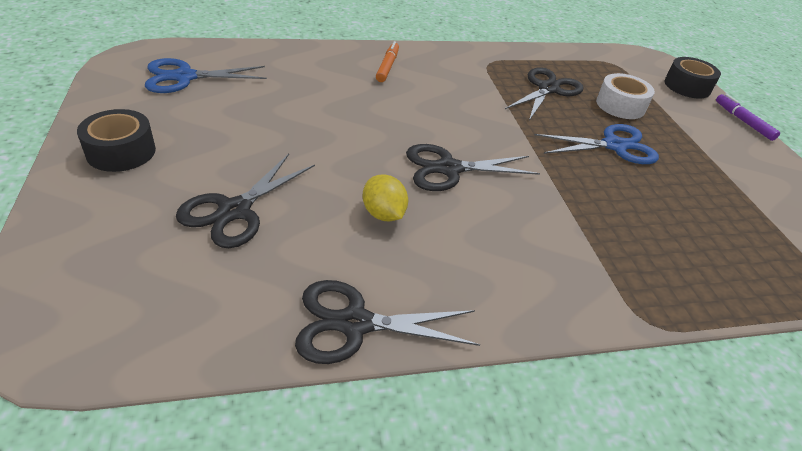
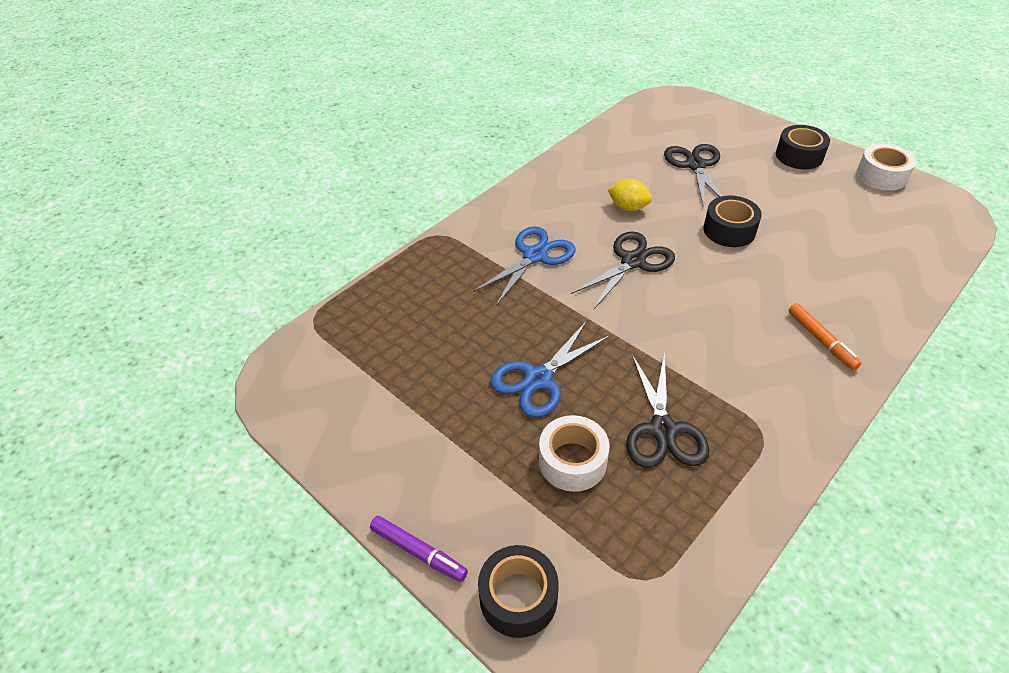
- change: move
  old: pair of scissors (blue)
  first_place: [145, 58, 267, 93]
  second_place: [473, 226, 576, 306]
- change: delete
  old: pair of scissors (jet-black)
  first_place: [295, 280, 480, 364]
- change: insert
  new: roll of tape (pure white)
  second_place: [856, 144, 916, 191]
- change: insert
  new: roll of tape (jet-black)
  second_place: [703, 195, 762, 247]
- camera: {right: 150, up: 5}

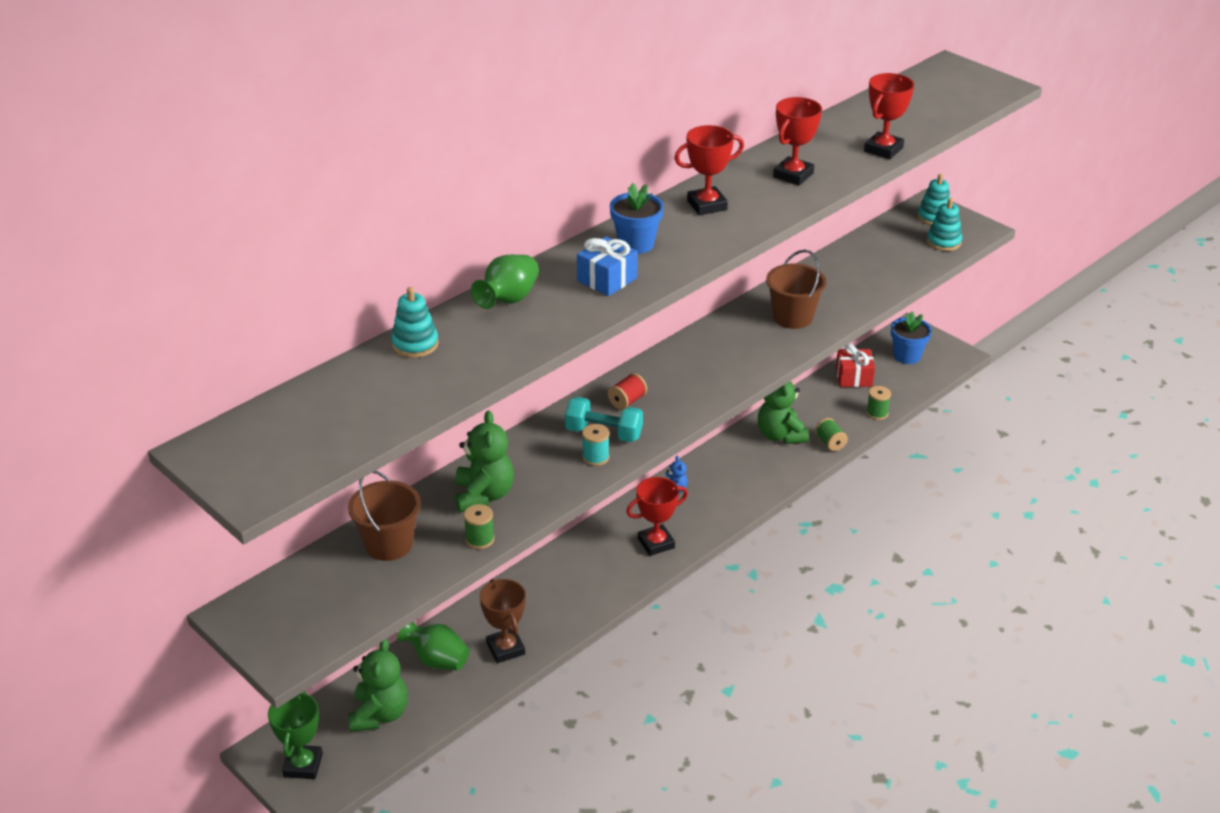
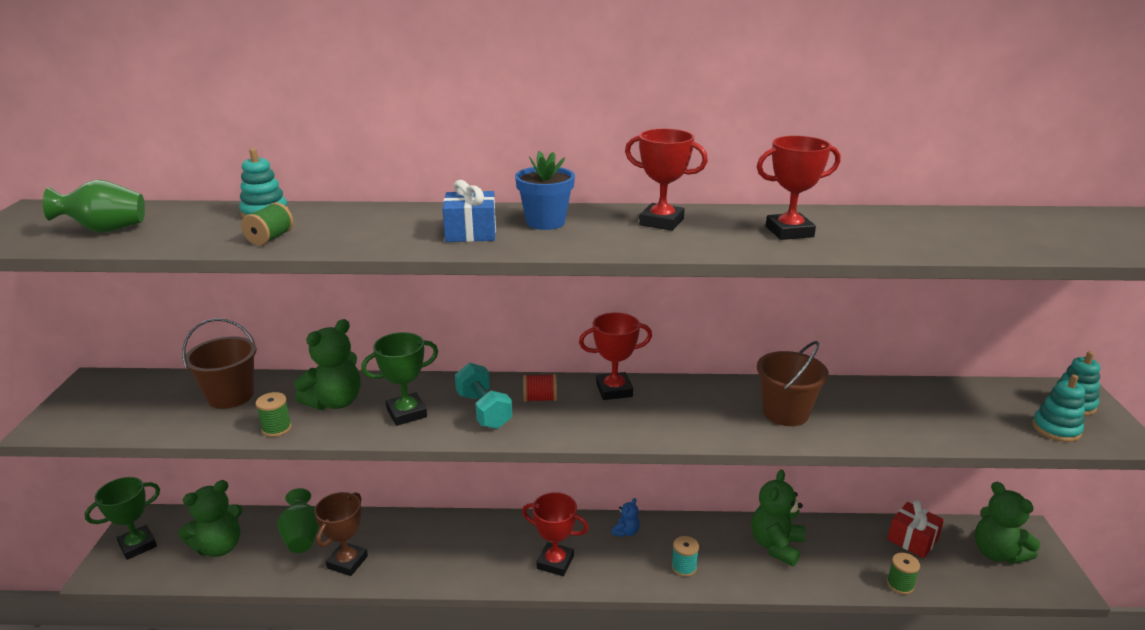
- change: move
  old: trophy (red)
  first_place: [864, 73, 914, 159]
  second_place: [579, 312, 652, 400]
- change: move
  old: tall vase (leaf-green)
  first_place: [471, 255, 539, 309]
  second_place: [43, 180, 145, 233]
- change: replace
  old: flower pot (blue)
  new: teddy (leaf-green)
  first_place: [891, 311, 932, 364]
  second_place: [975, 482, 1040, 564]
- change: move
  old: bobbin (leaf-green)
  first_place: [815, 418, 848, 451]
  second_place: [241, 202, 293, 246]
- change: move
  old: bobbin (aqua)
  first_place: [582, 424, 609, 466]
  second_place: [672, 536, 699, 577]
- change: insert
  new: trophy (leaf-green)
  second_place: [361, 332, 438, 426]
- camera: {right: 45, up: -10}

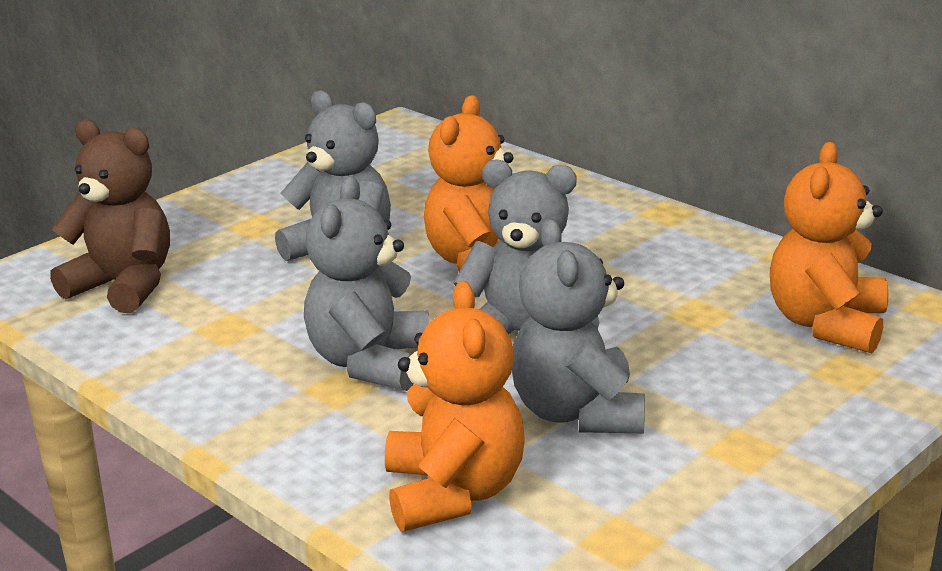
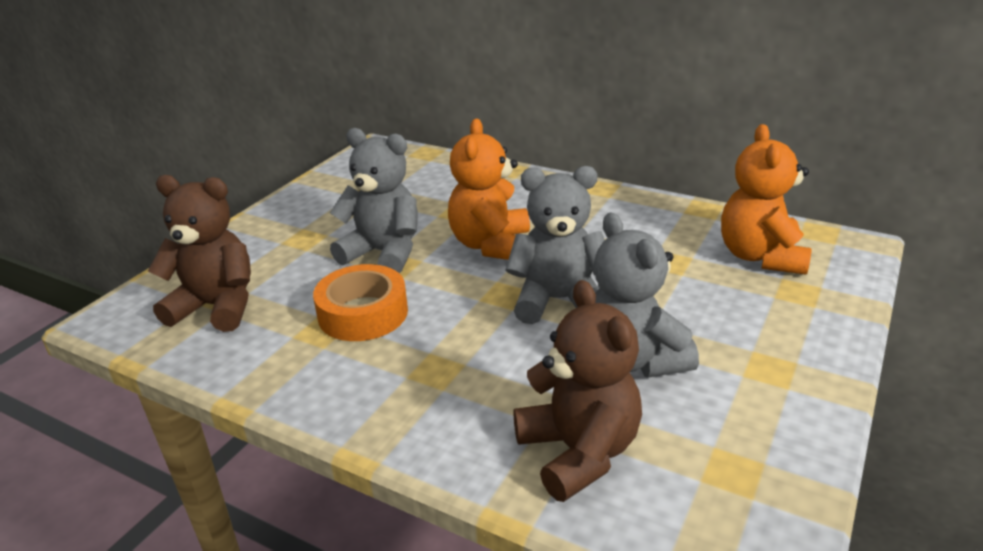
- change: delete
  old: teddy (gray)
  first_place: [304, 176, 429, 391]
- change: recolor
  old: teddy (bright orange)
  new: teddy (russet)
  first_place: [385, 281, 525, 532]
  second_place: [513, 280, 642, 502]
- change: insert
  new: roll of tape (bright orange)
  second_place: [313, 264, 408, 341]
- camera: {right: -15, up: 5}

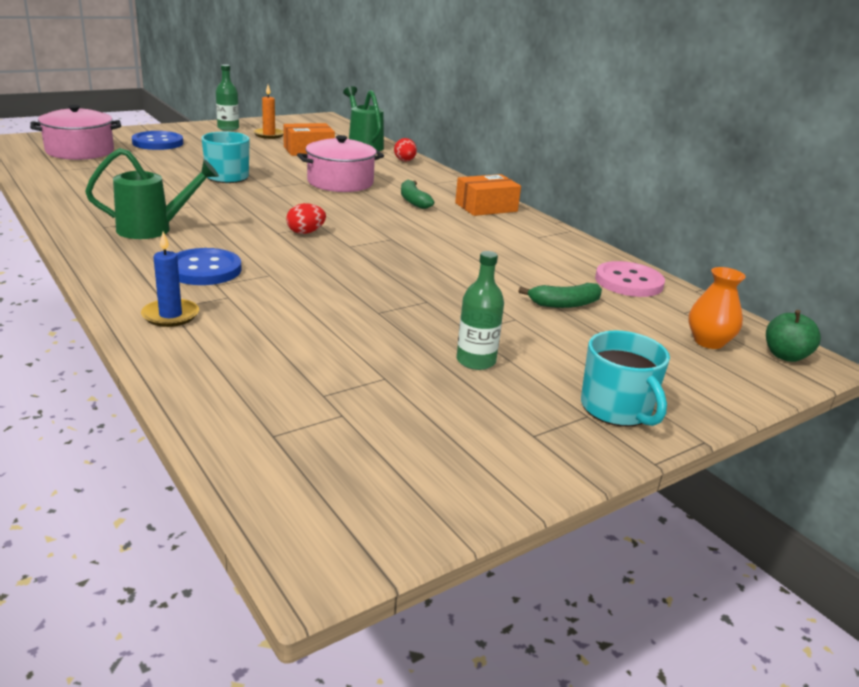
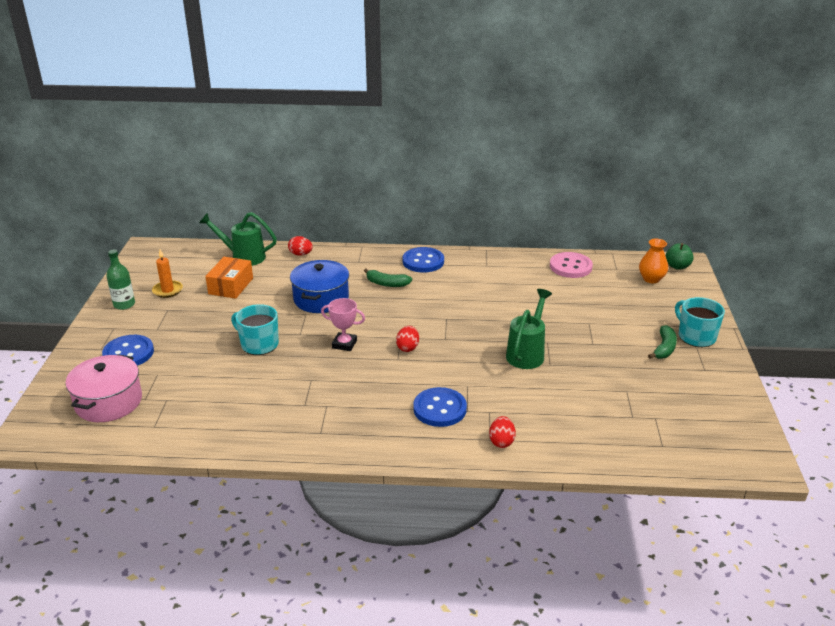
- change: recolor
  old: pot (rose-pink)
  new: pot (blue)
  first_place: [297, 135, 384, 192]
  second_place: [290, 260, 349, 313]
- change: move
  old: sprinkling can (leaf-green)
  first_place: [85, 148, 219, 239]
  second_place: [506, 289, 552, 369]
- change: replace
  old: parcel (bright orange)
  new: button (blue)
  first_place: [455, 174, 521, 216]
  second_place: [403, 247, 444, 273]
- change: replace
  old: pillar candle (blue)
  new: egg shape (red)
  first_place: [141, 232, 199, 327]
  second_place: [489, 416, 516, 448]
- change: delete
  old: flask (leaf-green)
  first_place: [456, 251, 504, 370]
- change: move
  old: banana (leaf-green)
  first_place: [519, 283, 602, 308]
  second_place: [648, 325, 677, 359]
- change: rotate
  old: coffee mug (aqua)
  first_place: [581, 330, 670, 427]
  second_place: [675, 297, 725, 347]
  degrees: -135
- change: insert
  new: trophy (rose-pink)
  second_place: [321, 298, 365, 351]
- camera: {right: -50, up: 5}

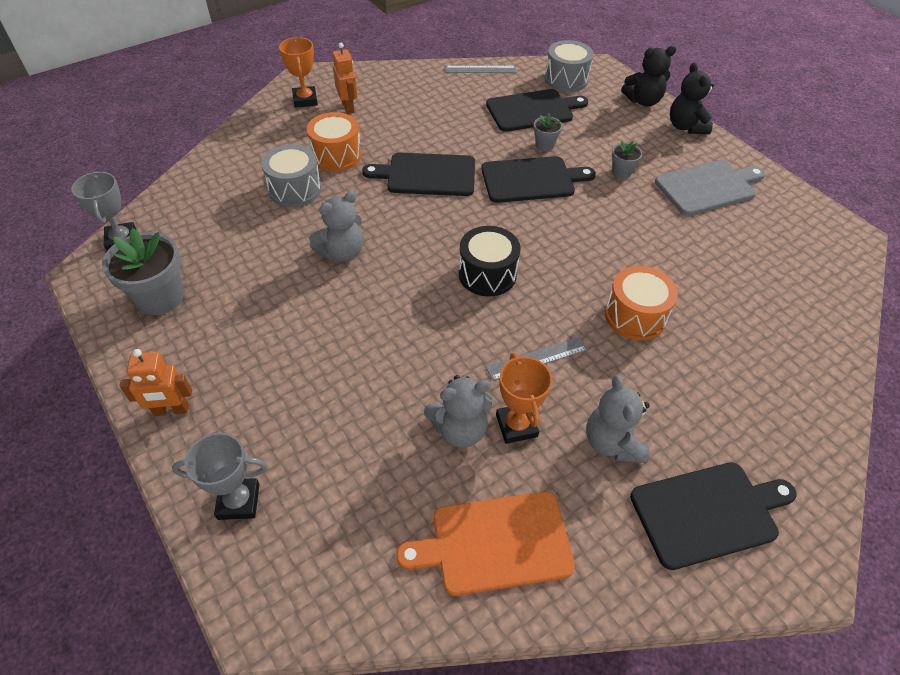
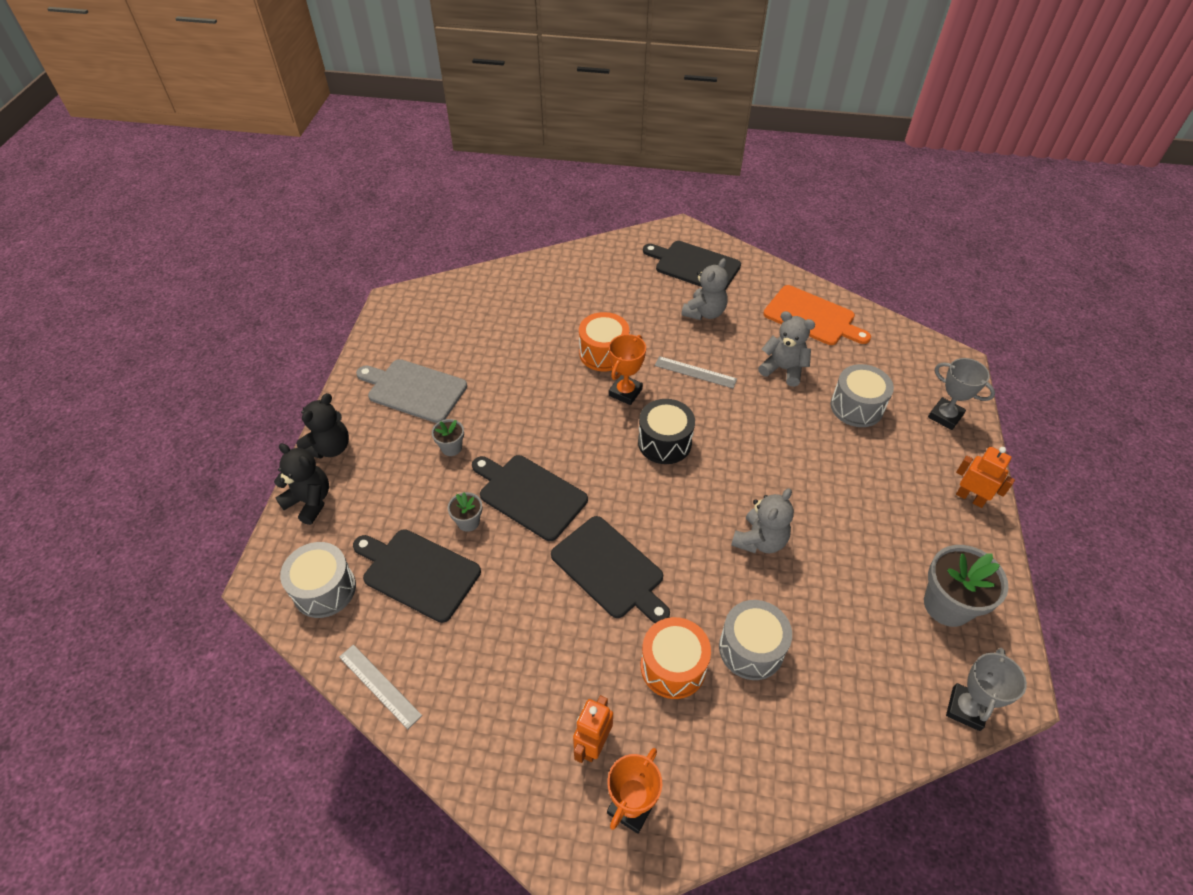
- change: rotate
  old: teddy (gray)
  first_place: [309, 191, 363, 262]
  second_place: [731, 488, 794, 553]
  degrees: 120
- change: move
  old: trophy (bright orange)
  first_place: [496, 353, 552, 444]
  second_place: [609, 334, 646, 405]
- change: insert
  new: toy drum (gray)
  second_place: [830, 364, 894, 427]
- camera: {right: -135, up: 0}

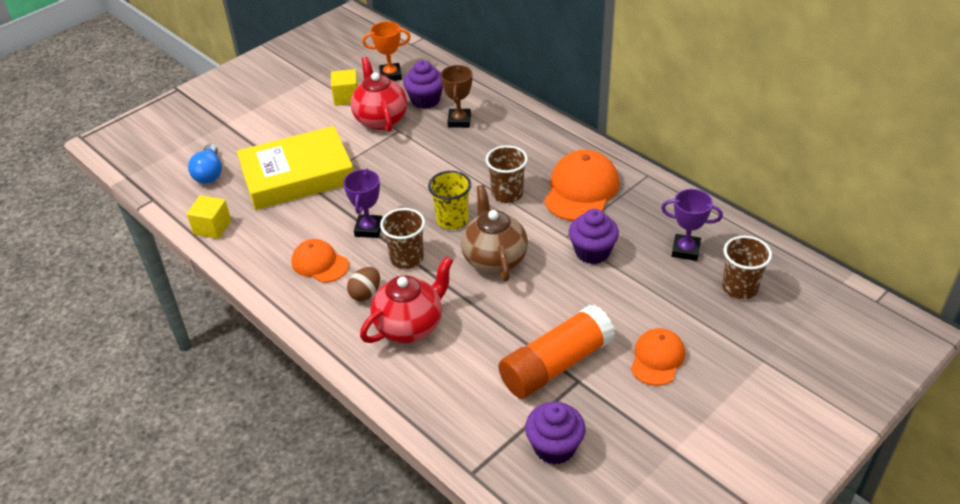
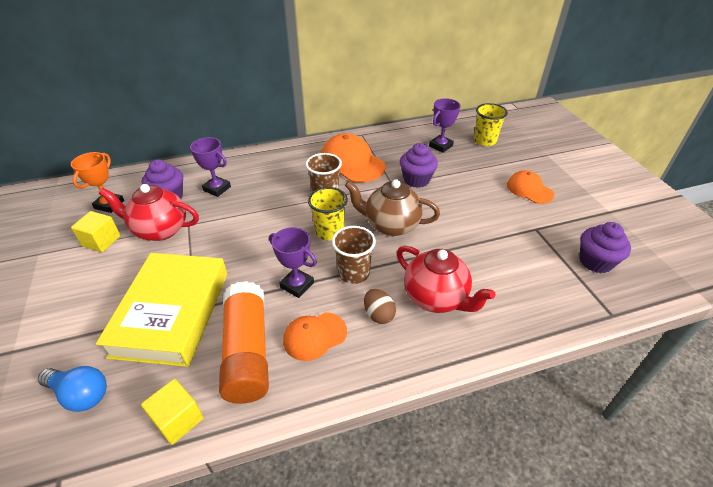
- change: recolor
  old: trophy (russet)
  new: trophy (purple)
  first_place: [441, 65, 472, 128]
  second_place: [190, 137, 231, 197]
- change: recolor
  old: beaker (russet)
  new: beaker (bright yellow)
  first_place: [722, 236, 772, 300]
  second_place: [474, 103, 508, 146]
- change: rotate
  old: tea pot (red)
  first_place: [360, 256, 453, 343]
  second_place: [397, 246, 496, 313]
  degrees: 150
- change: move
  old: stick of glue (bright orange)
  first_place: [498, 305, 615, 399]
  second_place: [219, 281, 269, 404]
- camera: {right: -65, up: 0}

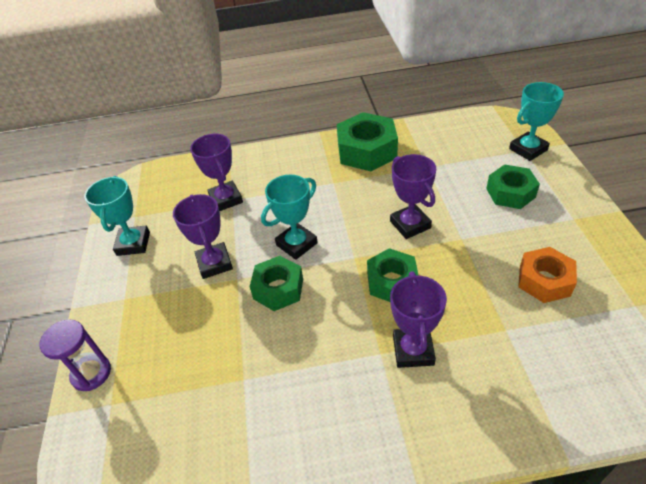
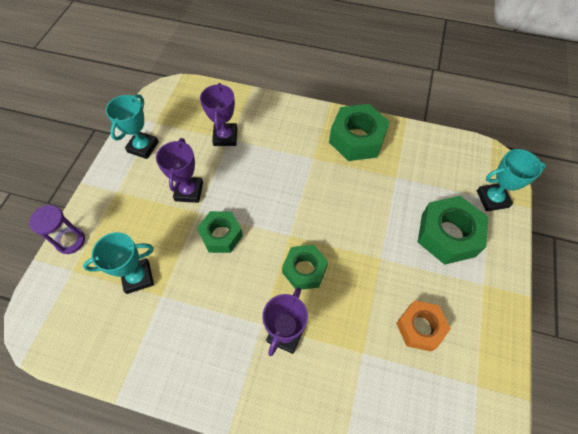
- change: delete
  old: trophy (purple)
  first_place: [390, 154, 436, 239]
- change: resize
  old: nut (leaf-green)
  first_place: [486, 165, 540, 209]
  second_place: [418, 196, 489, 265]
  factor: 1.52
- change: move
  old: trophy (aqua)
  first_place: [261, 175, 318, 260]
  second_place: [83, 232, 154, 294]
- camera: {right: 20, up: 15}

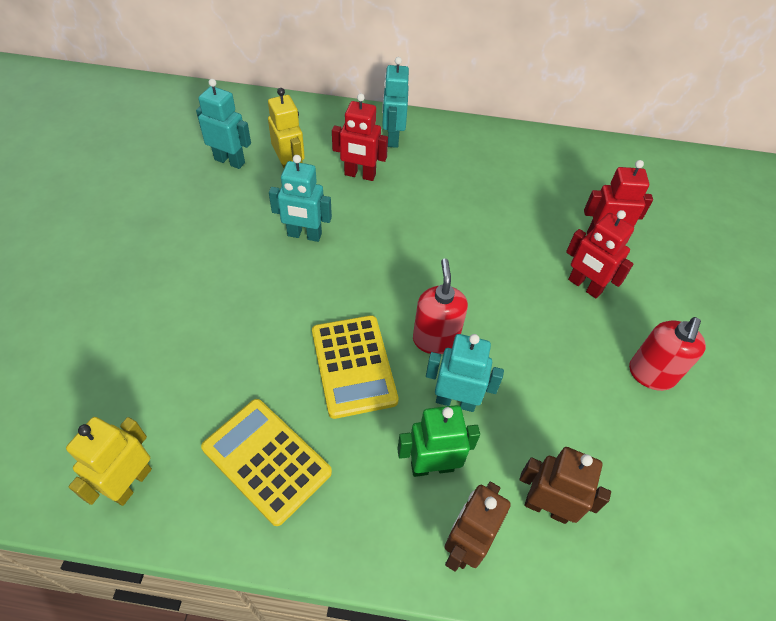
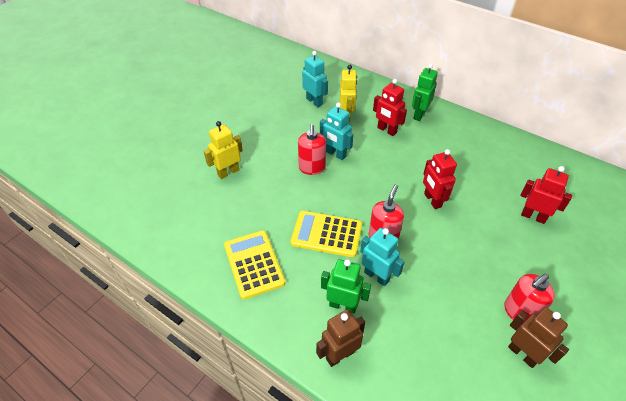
- change: recolor
  old: robot figure (aqua)
  new: robot figure (leaf-green)
  first_place: [382, 57, 409, 148]
  second_place: [412, 64, 438, 121]
- change: move
  old: robot figure (red)
  first_place: [566, 210, 634, 298]
  second_place: [423, 149, 457, 209]
- change: rotate
  old: calculator (bright yellow)
  first_place: [312, 315, 399, 419]
  second_place: [290, 211, 362, 257]
  degrees: 90
- change: move
  old: robot figure (bright yellow)
  first_place: [66, 417, 152, 506]
  second_place: [204, 121, 243, 179]
- change: move
  old: robot figure (russet)
  first_place: [519, 447, 611, 524]
  second_place: [508, 307, 569, 368]
- change: insert
  new: soap pump (red)
  second_place: [298, 124, 326, 175]
- camera: {right: 30, up: -5}

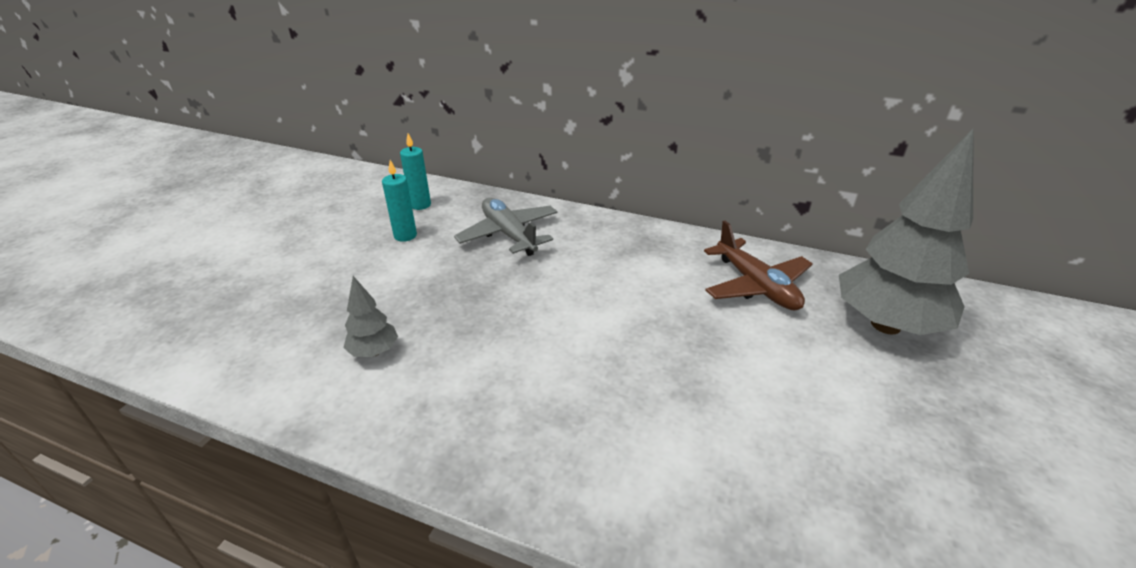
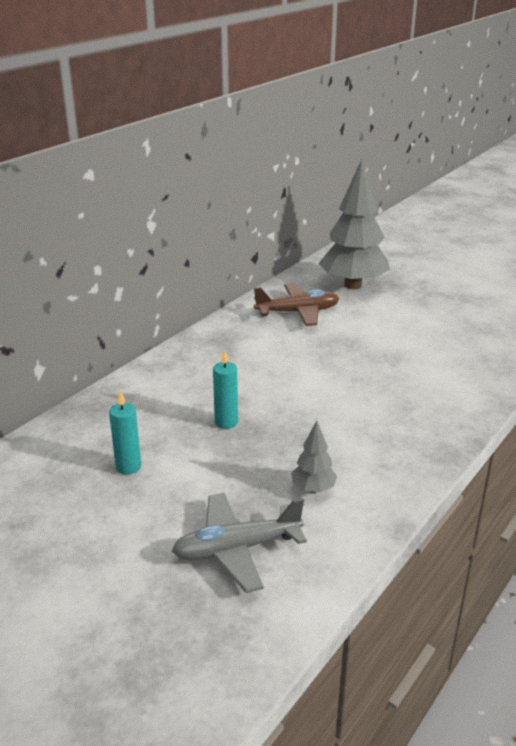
- change: move
  old: pillar candle (aqua)
  first_place: [400, 133, 431, 210]
  second_place: [213, 349, 238, 429]
- change: move
  old: toy plane (gray)
  first_place: [454, 198, 558, 256]
  second_place: [172, 493, 307, 593]
- camera: {right: -75, up: -5}

